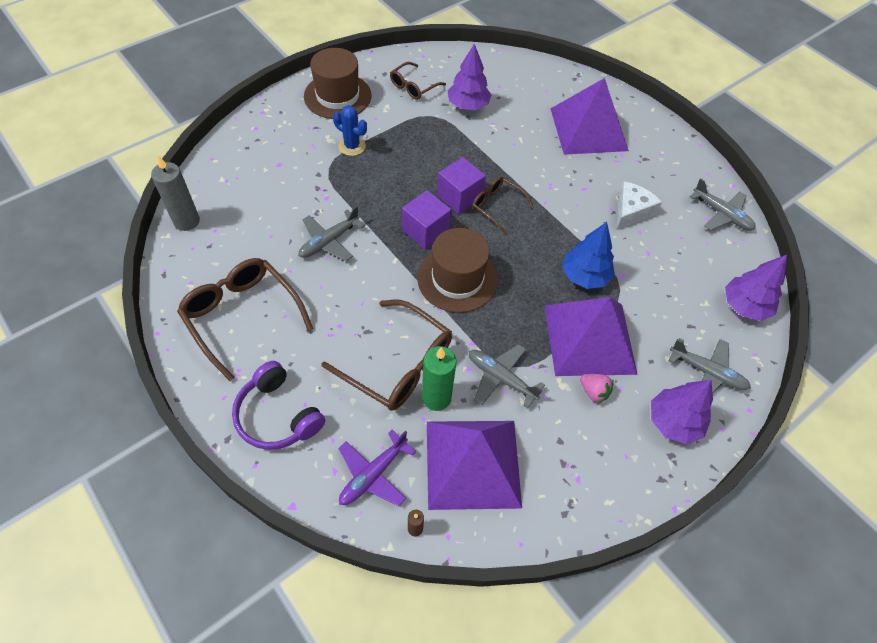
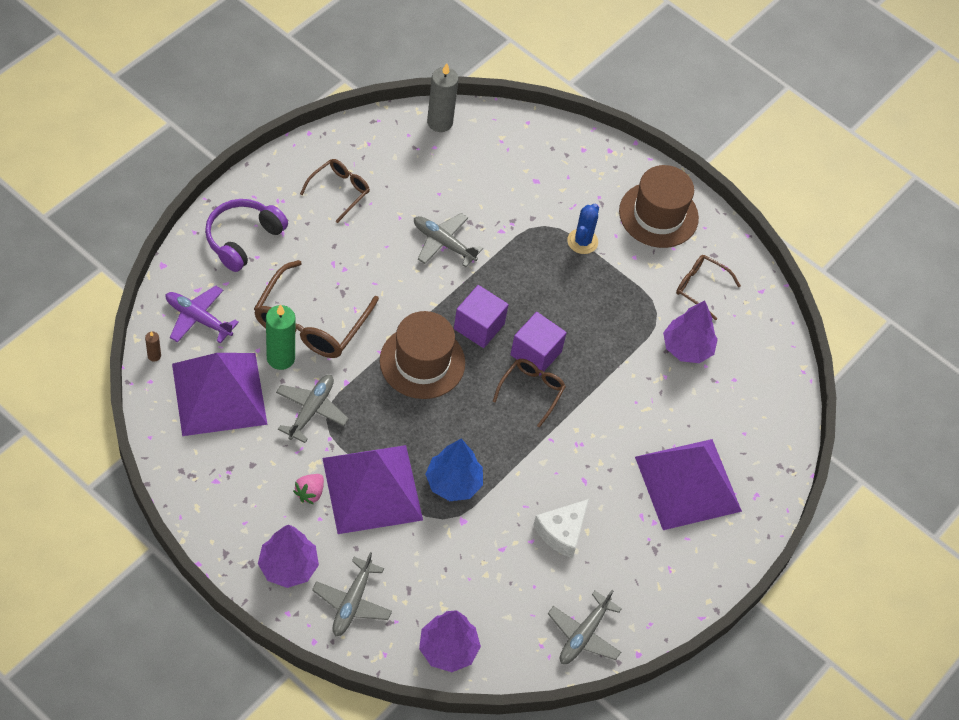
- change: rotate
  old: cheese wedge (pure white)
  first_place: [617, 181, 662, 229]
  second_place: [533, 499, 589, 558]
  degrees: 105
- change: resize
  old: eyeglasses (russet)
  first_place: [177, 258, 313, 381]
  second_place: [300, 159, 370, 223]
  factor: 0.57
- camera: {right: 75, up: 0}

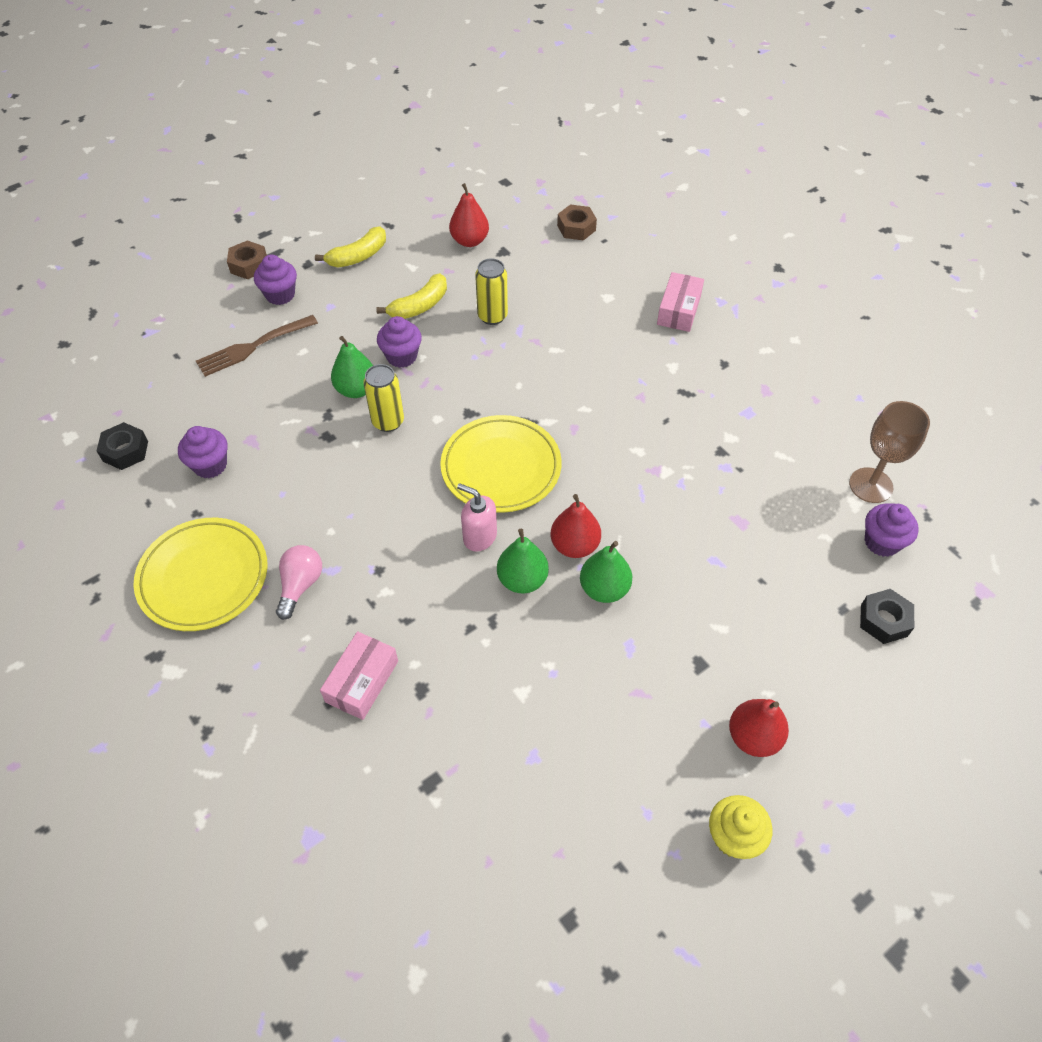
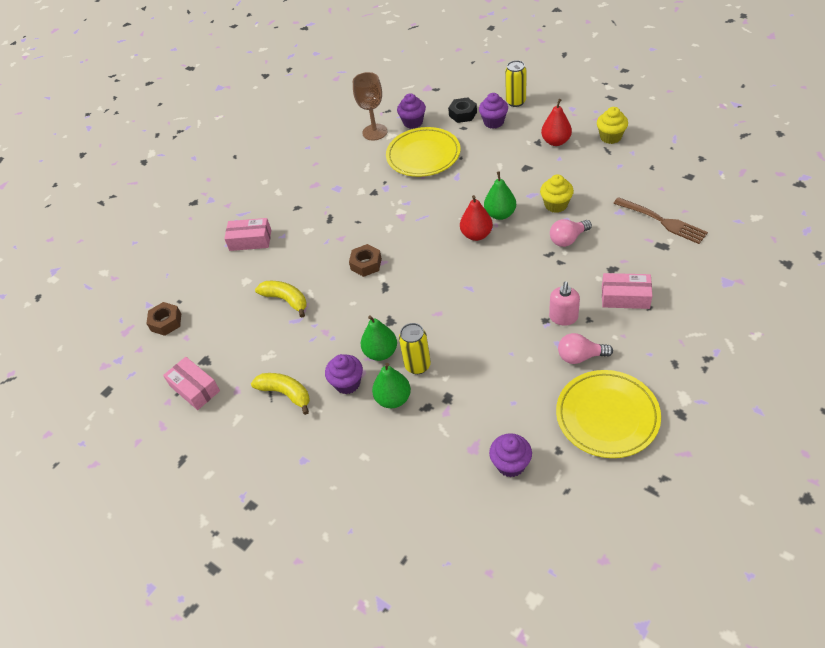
- change: replace
  old: pear (red)
  new: parcel (rose-pink)
  first_place: [449, 183, 489, 247]
  second_place: [163, 357, 220, 410]
- change: move
  old: banana (bright yellow)
  first_place: [315, 226, 386, 267]
  second_place: [255, 281, 307, 318]
- change: move
  old: nut (russet)
  first_place: [227, 240, 267, 279]
  second_place: [349, 244, 382, 277]
- change: move
  old: fairy cake (purple)
  first_place: [254, 255, 297, 305]
  second_place: [479, 93, 508, 129]
- change: move
  old: tin (bright yellow)
  first_place: [475, 258, 508, 325]
  second_place: [505, 60, 526, 107]
- change: move
  old: dinner fork (russet)
  first_place: [196, 315, 318, 377]
  second_place: [613, 197, 708, 244]
- change: move
  old: flat dish (bright yellow)
  first_place: [440, 415, 562, 513]
  second_place: [386, 127, 460, 177]
- change: delete
  old: nut (jet-black)
  first_place: [97, 422, 148, 470]
- change: move
  old: soap pump (rose-pink)
  first_place: [457, 483, 497, 552]
  second_place: [549, 281, 580, 326]
- change: move
  old: pear (leaf-green)
  first_place: [497, 529, 549, 593]
  second_place: [361, 315, 397, 361]
- change: insert
  new: fairy cake (bright yellow)
  second_place: [540, 174, 574, 213]
- change: insert
  new: light bulb (rose-pink)
  second_place: [550, 219, 592, 247]
- camera: {right: -100, up: -5}

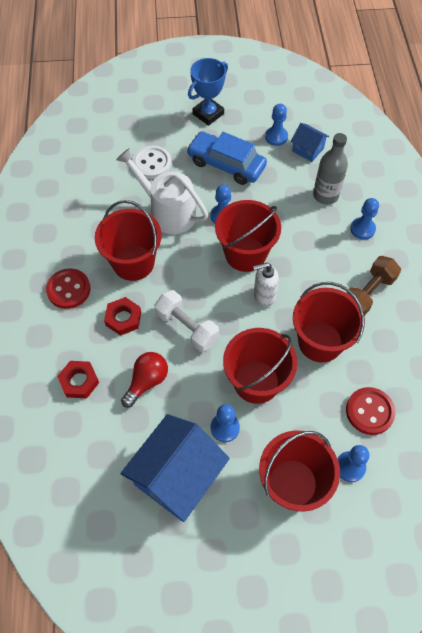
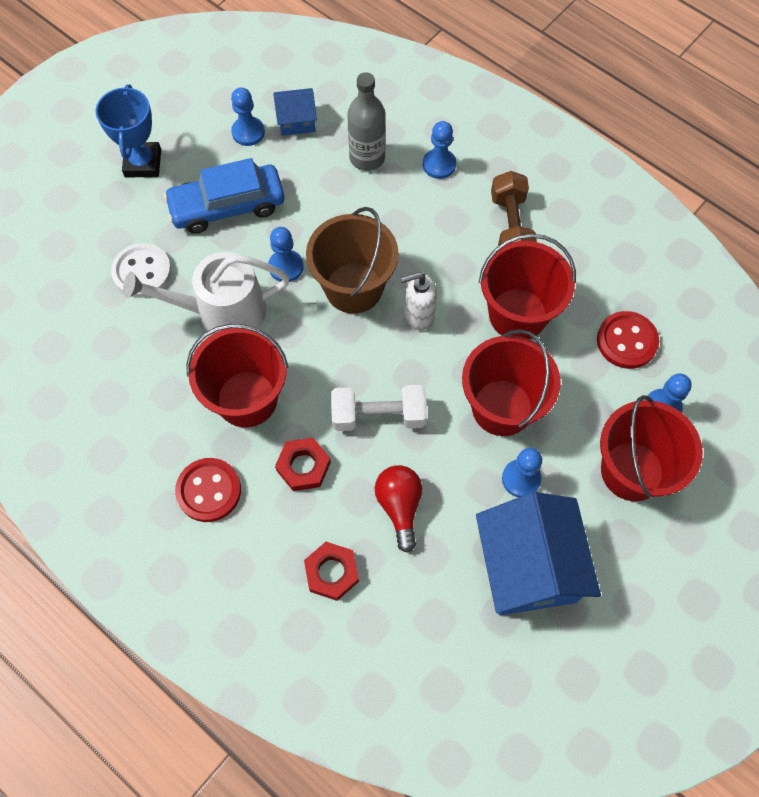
- change: recolor
  old: pail (red)
  new: pail (russet)
  first_place: [215, 200, 281, 272]
  second_place: [306, 207, 399, 314]
- change: rotate
  old: soap pump (pure white)
  first_place: [253, 263, 279, 307]
  second_place: [400, 272, 437, 331]
  degrees: 45
- camera: {right: -45, up: 5}

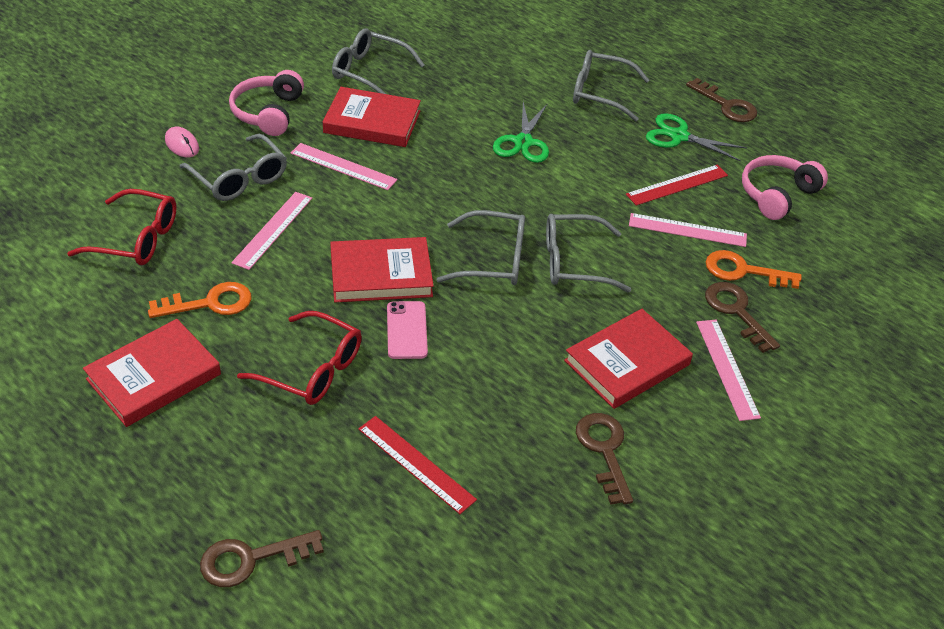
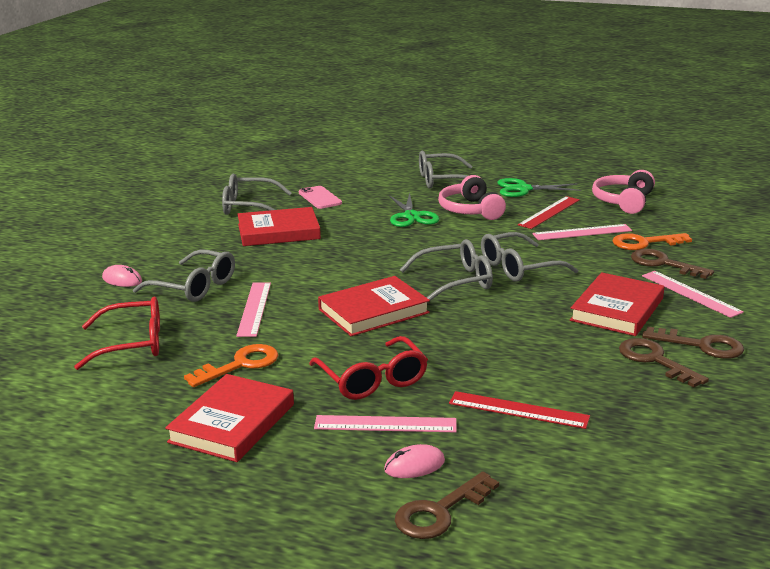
- change: move
  old: headphones (rose-pink)
  first_place: [229, 70, 304, 136]
  second_place: [438, 175, 506, 220]
- change: move
  old: door key (russet)
  first_place: [686, 78, 757, 122]
  second_place: [642, 326, 744, 359]
- change: move
  old: straightedge (rose-pink)
  first_place: [291, 143, 397, 190]
  second_place: [314, 415, 457, 432]
- change: move
  old: smartphone (rose-pink)
  first_place: [387, 301, 428, 359]
  second_place: [299, 186, 342, 209]
- change: rotate
  old: eyeglasses (red)
  first_place: [237, 311, 362, 405]
  second_place: [309, 336, 428, 400]
  degrees: 60
- change: insert
  new: mouse (rose-pink)
  second_place: [384, 444, 445, 478]
- camera: {right: -20, up: -20}

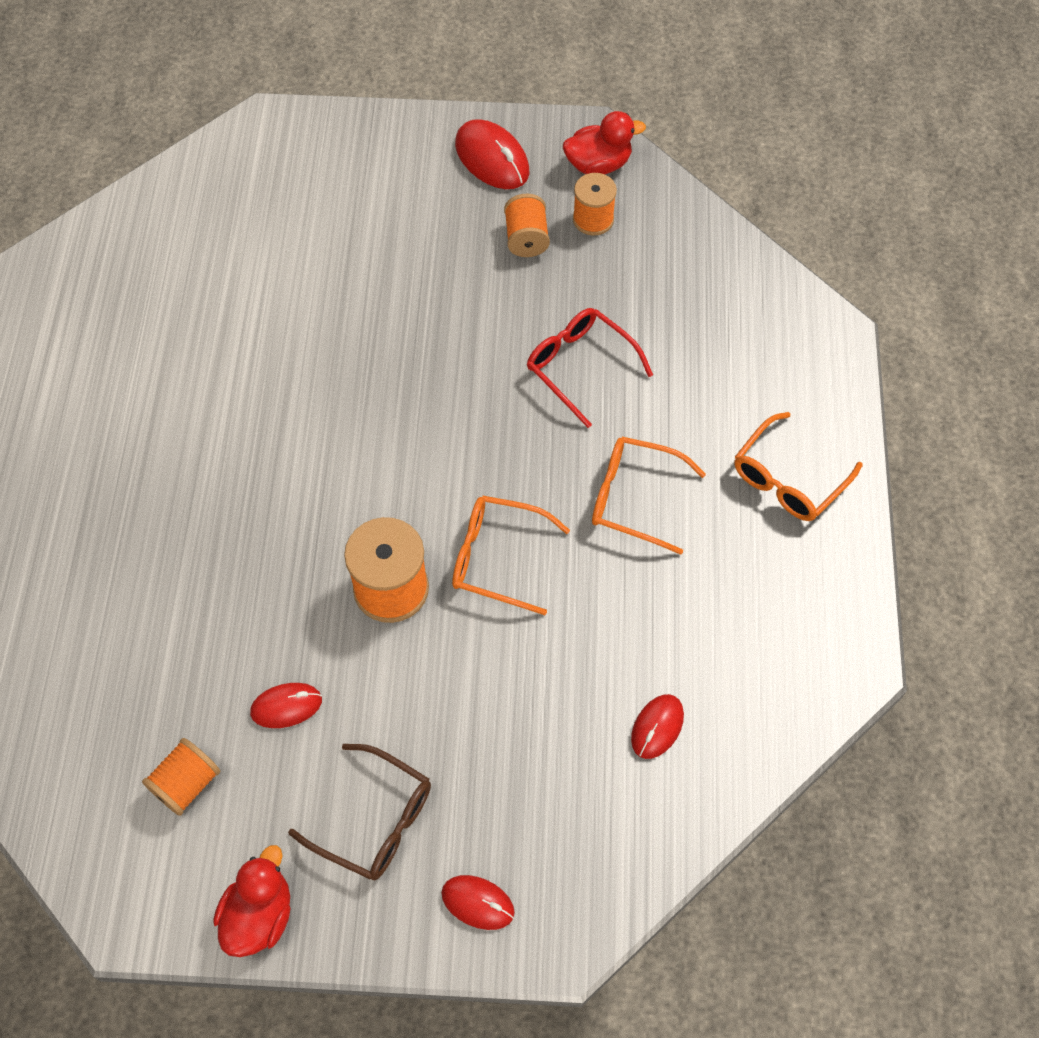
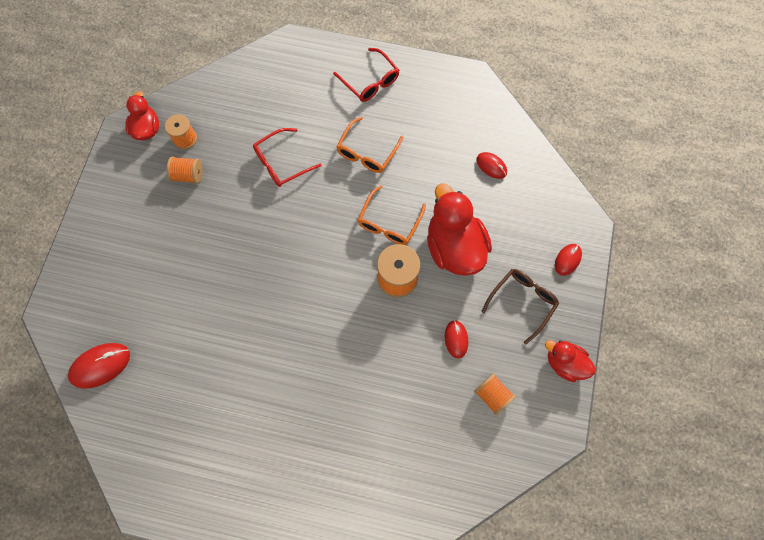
- change: move
  old: mouse (red)
  first_place: [455, 119, 529, 189]
  second_place: [68, 343, 130, 389]
- change: recolor
  old: eyeglasses (bright orange)
  new: eyeglasses (red)
  first_place: [734, 412, 863, 521]
  second_place: [333, 48, 399, 102]
- change: insert
  new: toy duck (red)
  second_place: [427, 183, 492, 276]
- camera: {right: -80, up: 10}

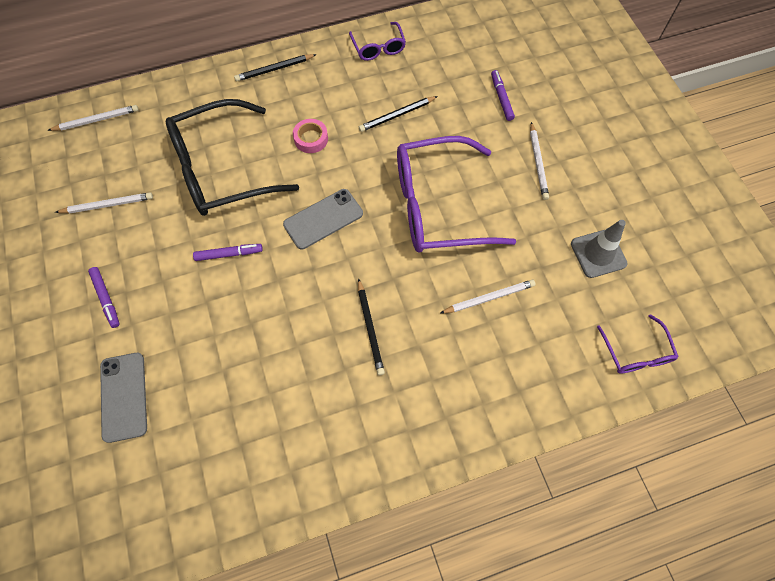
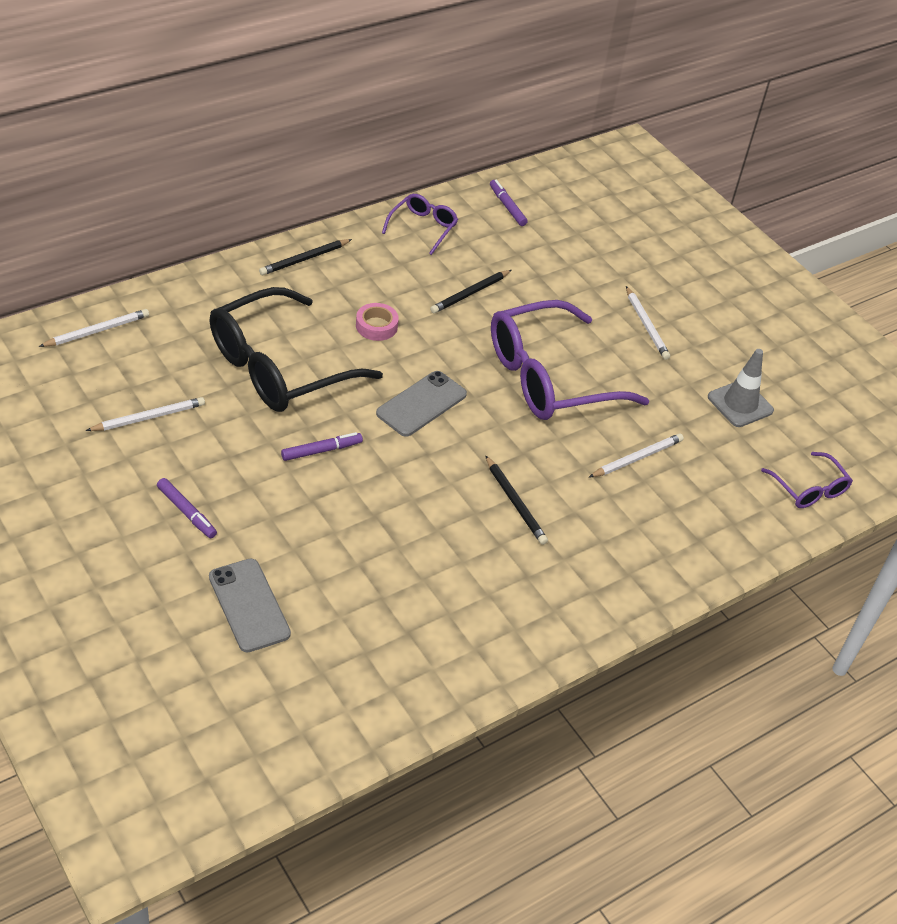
- change: rotate
  old: eyeglasses (purple)
  first_place: [349, 22, 406, 61]
  second_place: [382, 194, 458, 255]
  degrees: -120
- change: move
  old: felt pen (purple)
  first_place: [491, 70, 515, 121]
  second_place: [490, 180, 528, 226]
- camera: {right: -20, up: -20}

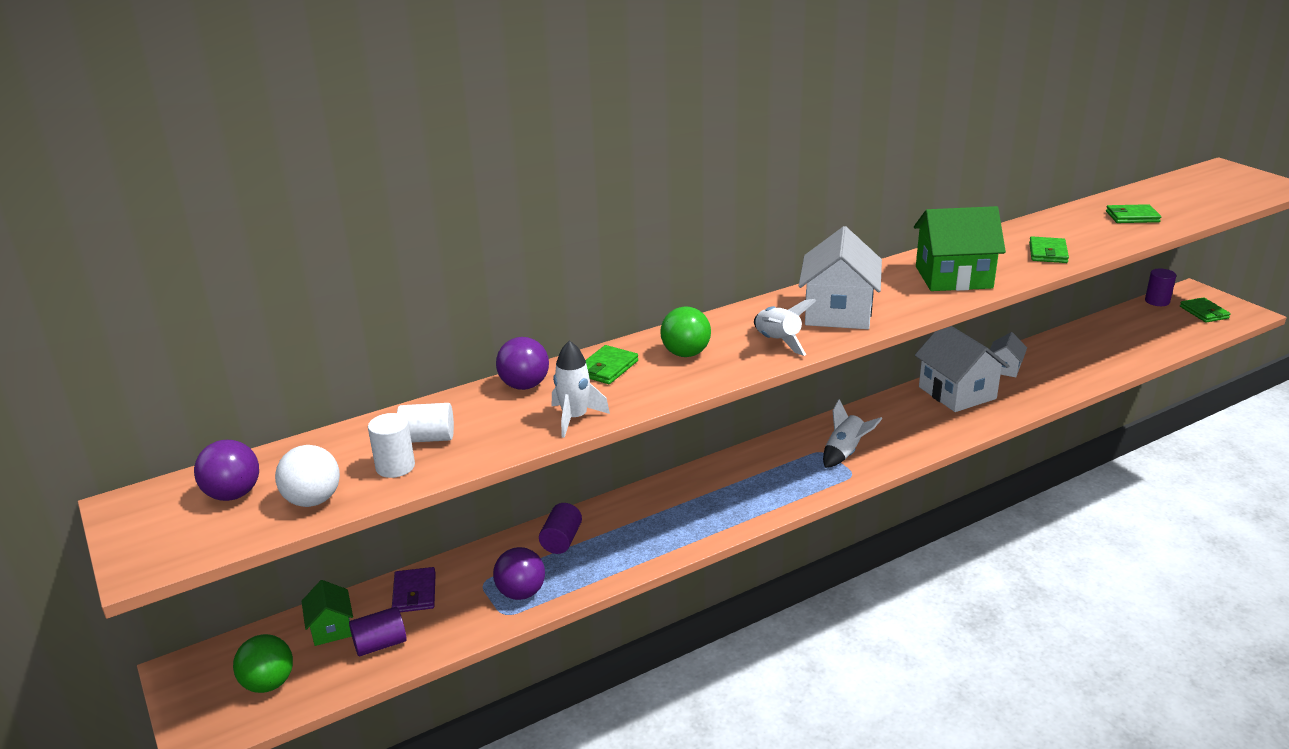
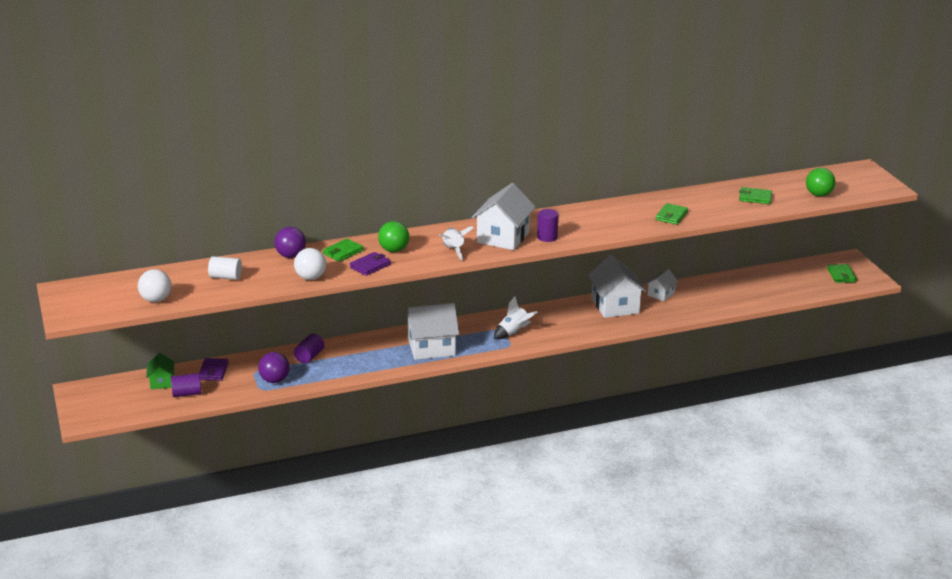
- change: delete
  old: house (leaf-green)
  first_place: [914, 206, 1006, 291]
- change: move
  old: cylinder shape (purple)
  first_place: [1145, 269, 1176, 306]
  second_place: [537, 209, 559, 242]
- change: replace
  old: rocket (pure white)
  new: play ball (pure white)
  first_place: [552, 340, 610, 438]
  second_place: [294, 248, 326, 280]
- change: delete
  old: cylinder shape (pure white)
  first_place: [368, 413, 415, 478]
- change: delete
  old: play ball (purple)
  first_place: [194, 440, 259, 501]
- change: move
  old: play ball (leaf-green)
  first_place: [233, 634, 293, 693]
  second_place: [806, 168, 835, 197]
- change: insert
  new: card wallet (purple)
  second_place: [350, 252, 391, 276]
- change: insert
  new: house (pure white)
  second_place: [404, 303, 459, 360]
- camera: {right: 10, up: 0}

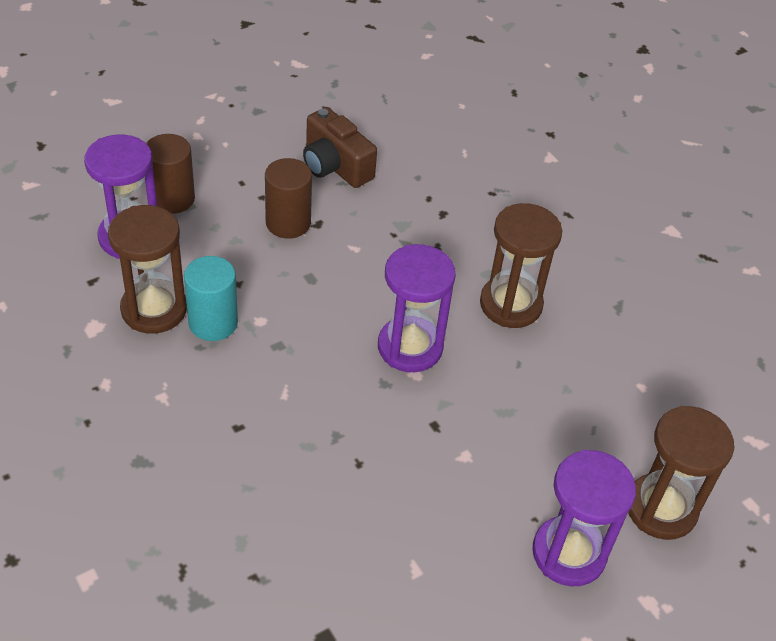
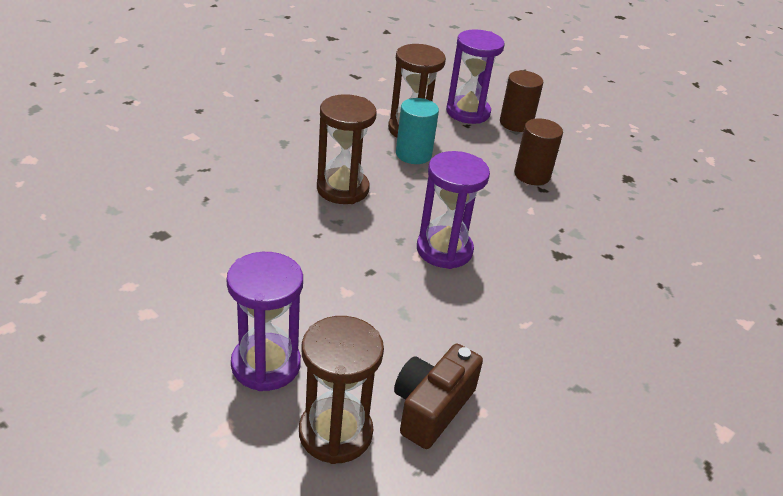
- change: move
  old: photo camera (russet)
  first_place: [303, 107, 377, 188]
  second_place: [394, 344, 483, 449]
- change: move
  old: hourglass (russet)
  first_place: [480, 203, 562, 328]
  second_place: [317, 94, 377, 204]
- camera: {right: 75, up: -10}

